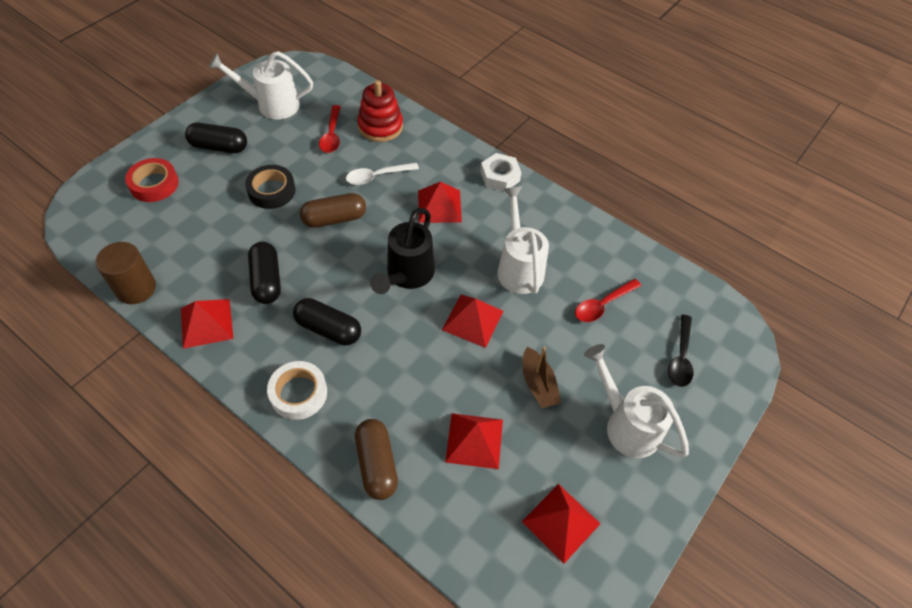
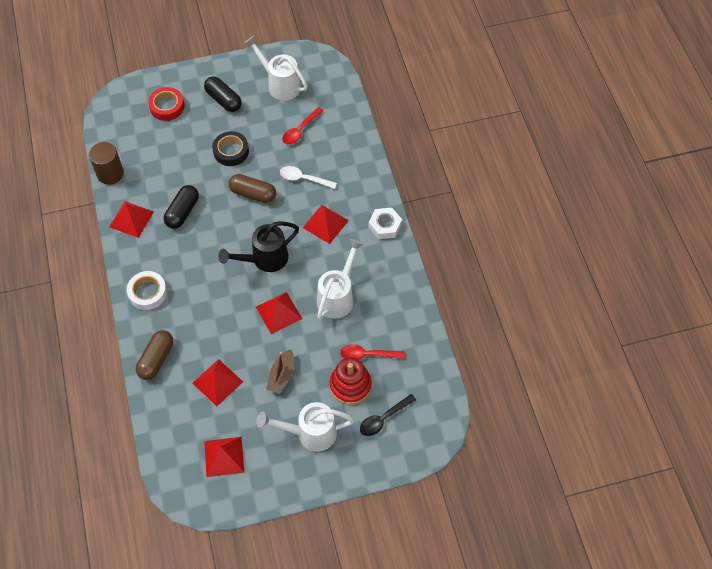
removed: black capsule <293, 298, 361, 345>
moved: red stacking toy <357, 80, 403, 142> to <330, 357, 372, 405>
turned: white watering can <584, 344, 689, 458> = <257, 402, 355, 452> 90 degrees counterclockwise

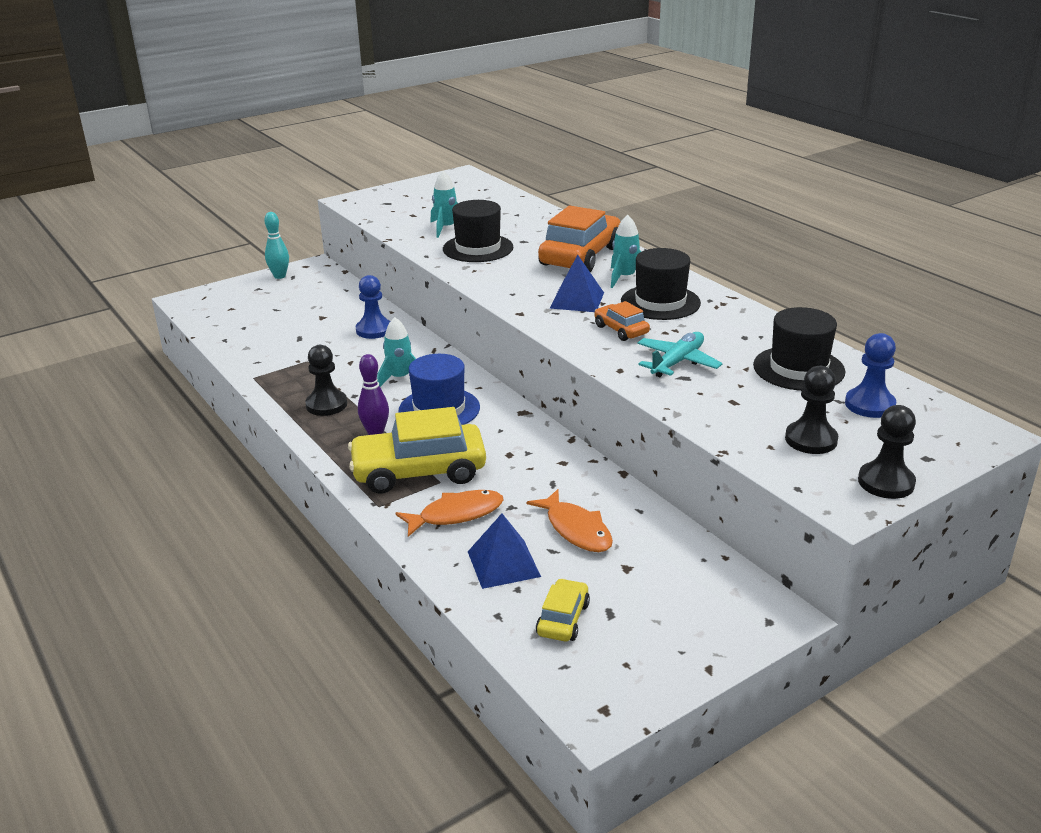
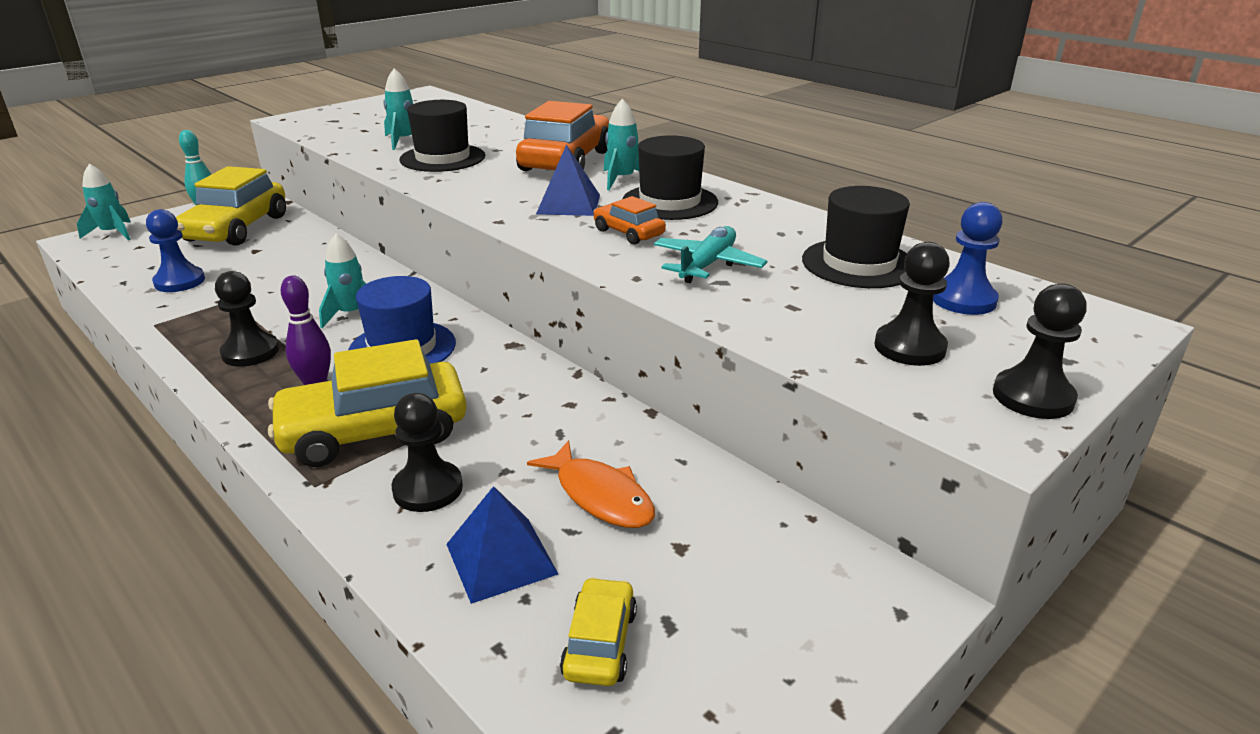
added: turquoise rocket <77, 164, 131, 240>; yellow car <176, 166, 286, 246>
moved: blue pawn <355, 275, 390, 339> to <146, 209, 205, 292>
replaced: orange fish <395, 490, 503, 537> to black pawn <392, 393, 463, 512>

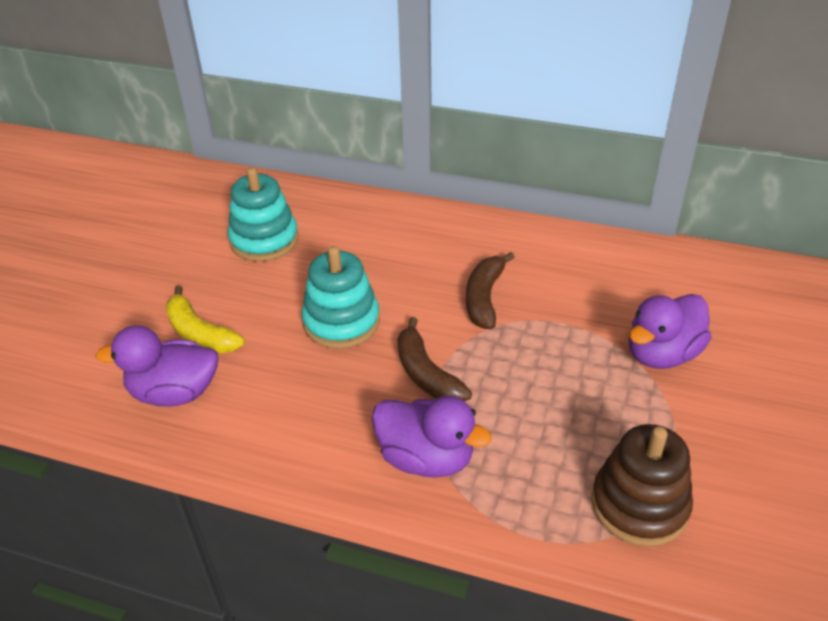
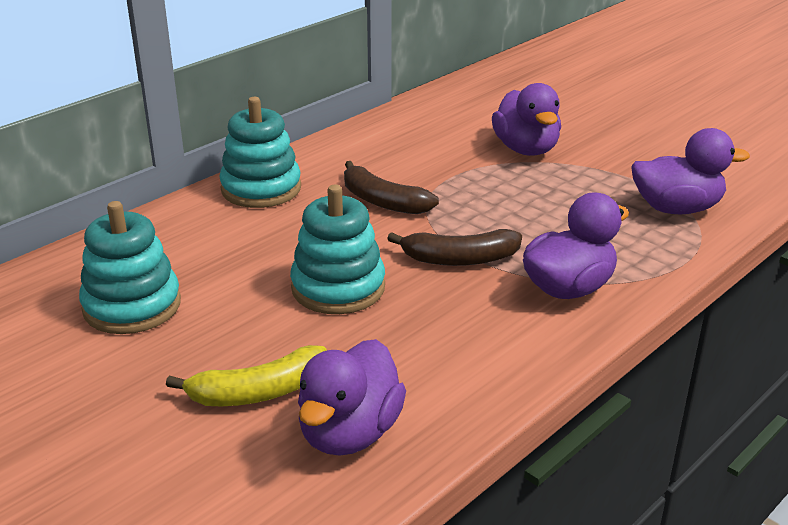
added: turquoise stacking toy <219, 97, 301, 208>
replaced: brown stacking toy <592, 424, 693, 547> to purple duck <631, 128, 750, 214>

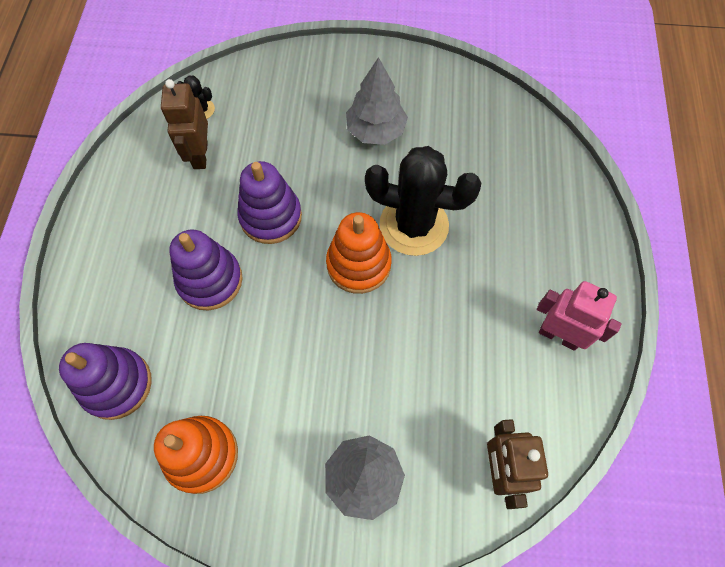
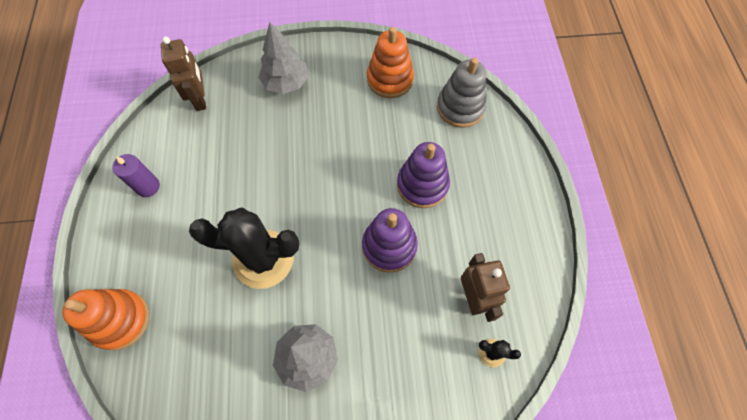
moved: orange stacking toy <326, 212, 392, 294> to <62, 289, 149, 351>
replaced: pink robot <537, 281, 622, 351> to purple candle <112, 154, 160, 197>
recoloured: purple stacking toy <59, 343, 152, 420> to grey stacking toy <437, 58, 487, 128>

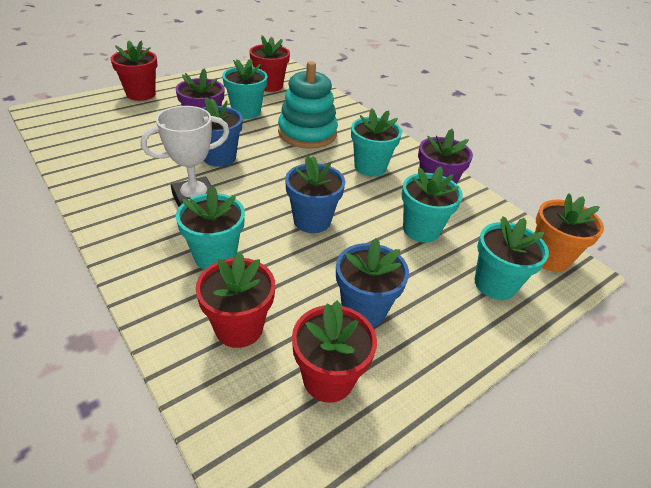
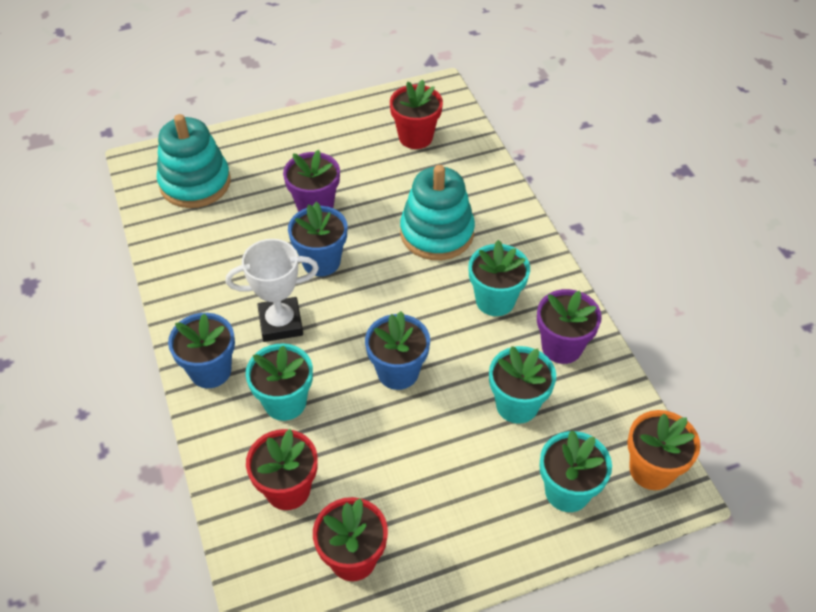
removed: red flower pot <111, 41, 157, 101>; turquoise flower pot <222, 59, 267, 119>
added: turquoise stacking toy <157, 114, 231, 208>
moved: blue flower pot <336, 238, 409, 327> to <168, 313, 235, 388>

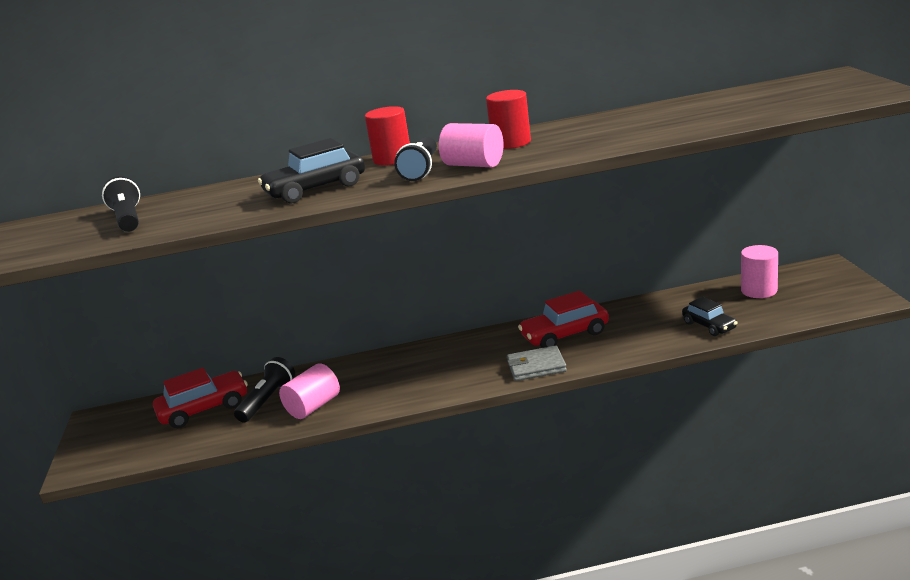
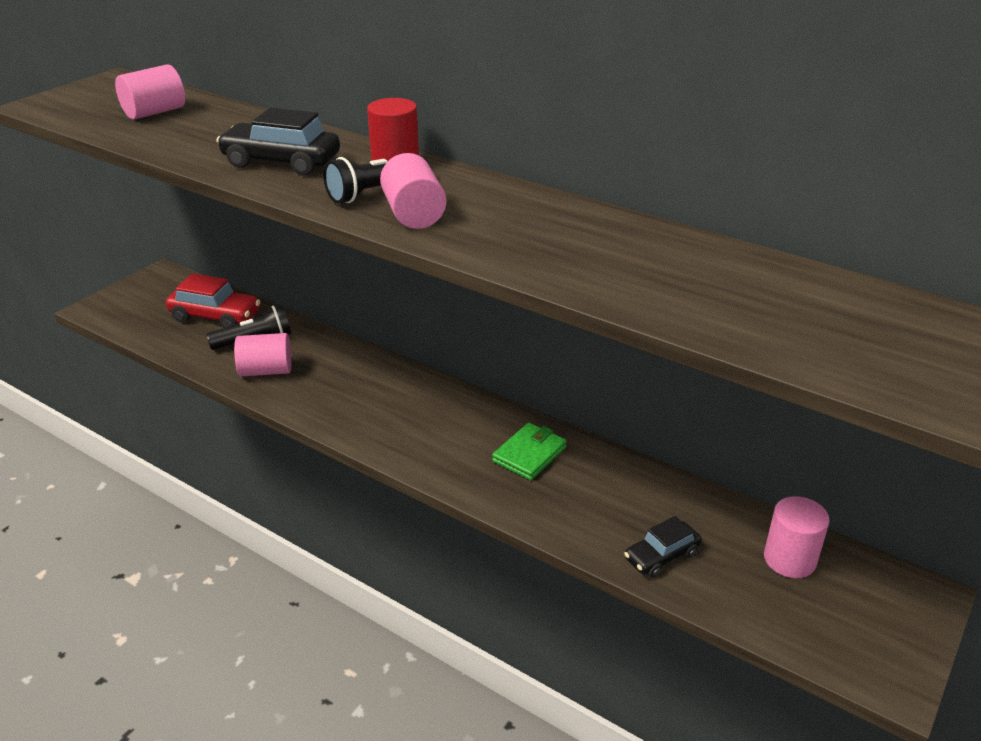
removed: red cylinder <486, 90, 531, 149>; grey wallet <507, 345, 567, 381>
replaced: black flashlight <102, 176, 140, 232> to pink cylinder <115, 64, 185, 120>; red car <518, 291, 609, 348> to green wallet <492, 423, 567, 480>
turned: black car <682, 297, 738, 336> = <624, 516, 702, 578> 45 degrees clockwise

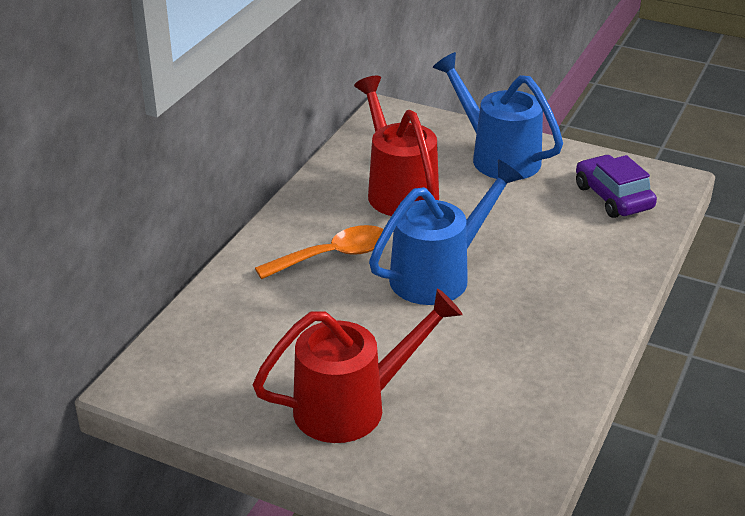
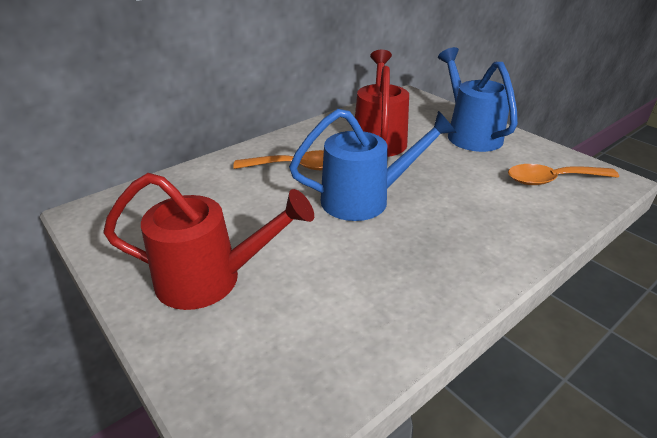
replaced: purple car <576, 155, 657, 218> to orange spoon <508, 164, 619, 185>

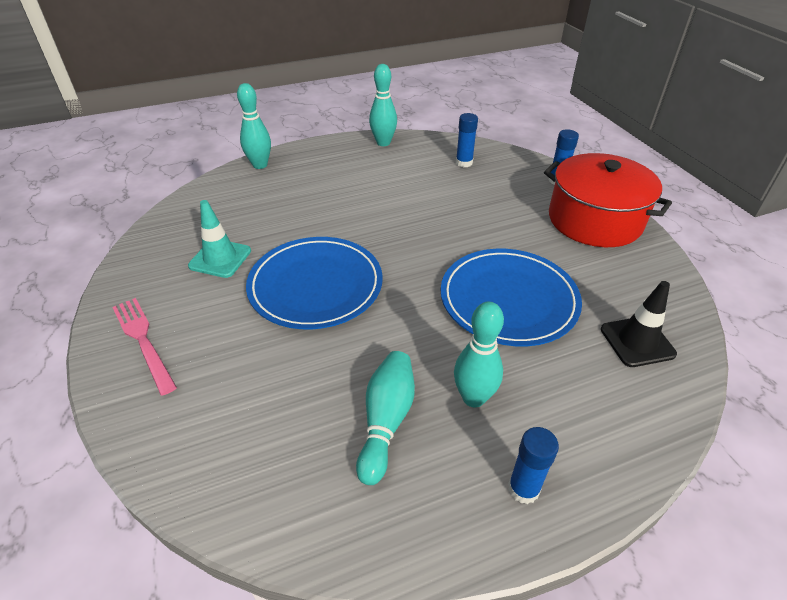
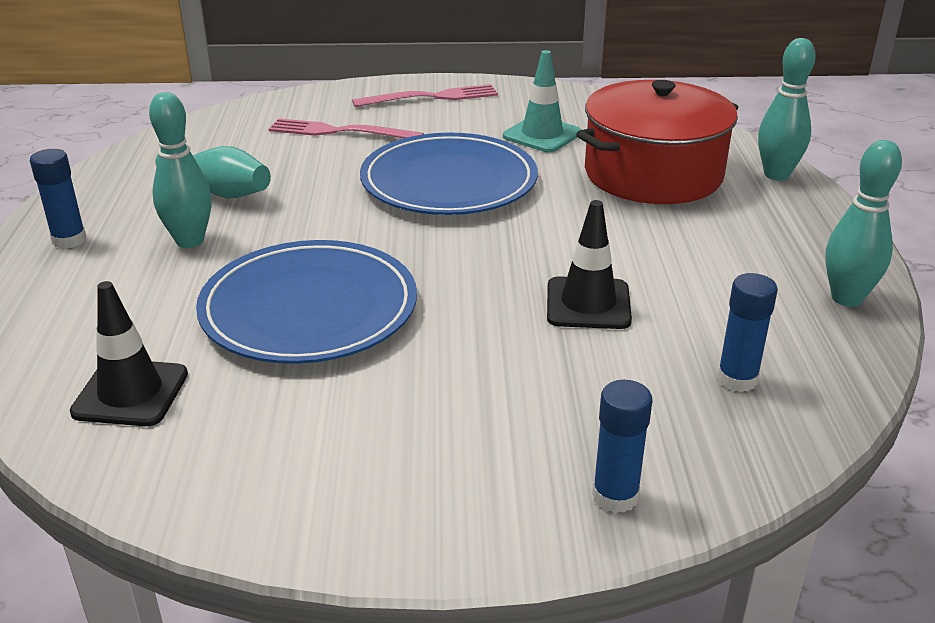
added: pink fork <269, 118, 424, 138>; black traffic cone <547, 200, 632, 329>
moved: red pot <544, 153, 672, 247> to <576, 80, 739, 204>

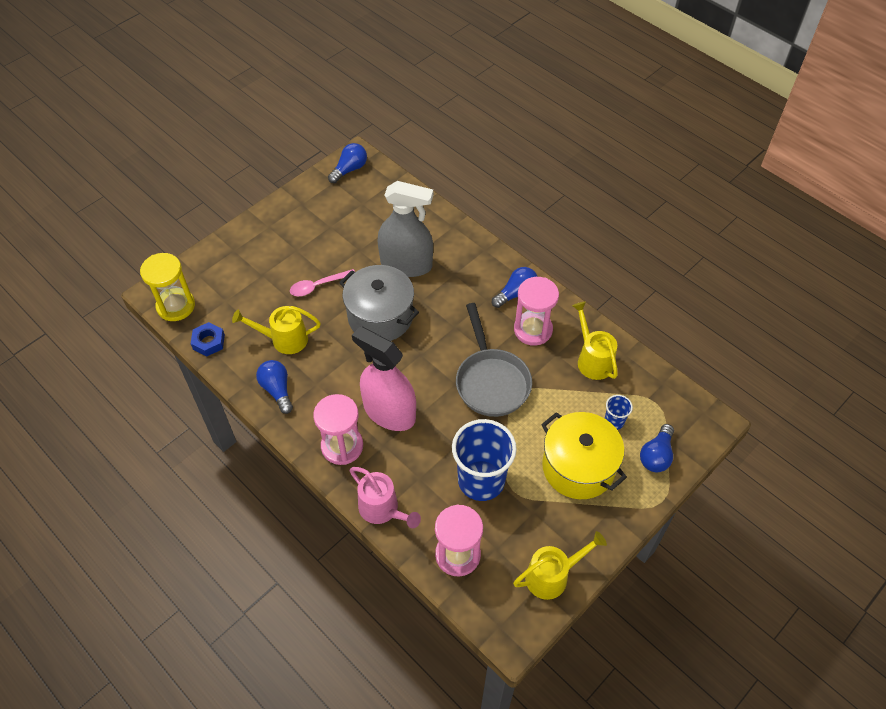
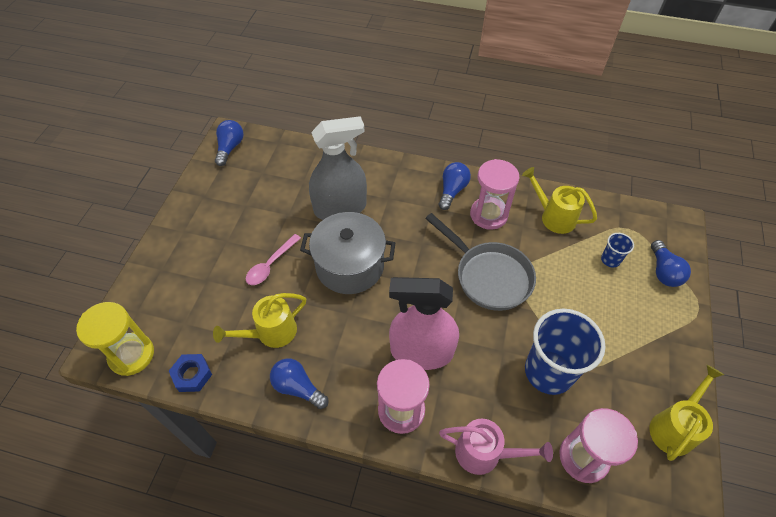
removed: yellow pot <541, 412, 627, 499>

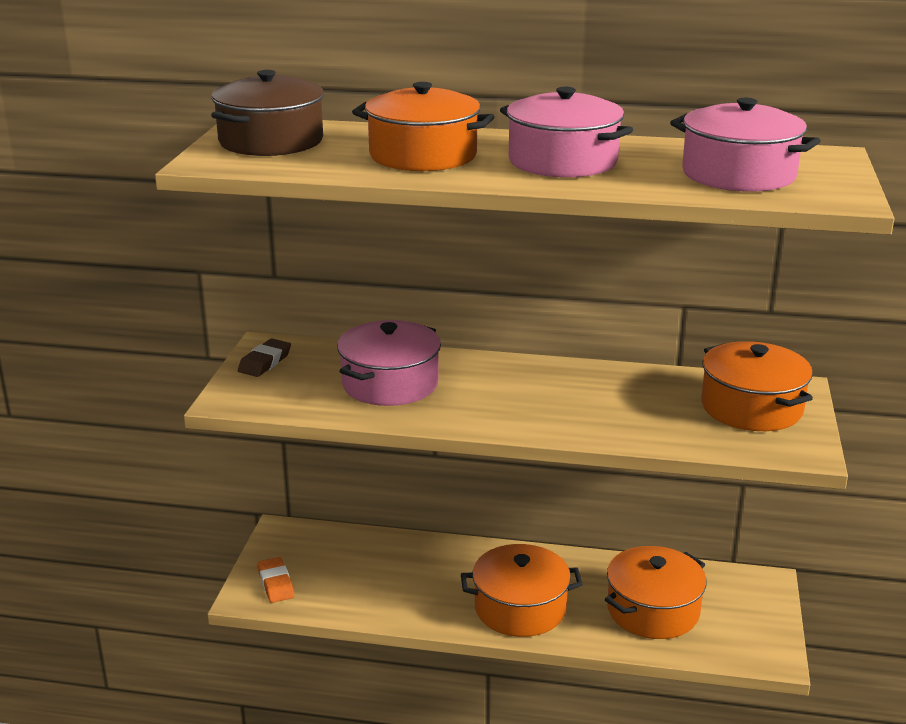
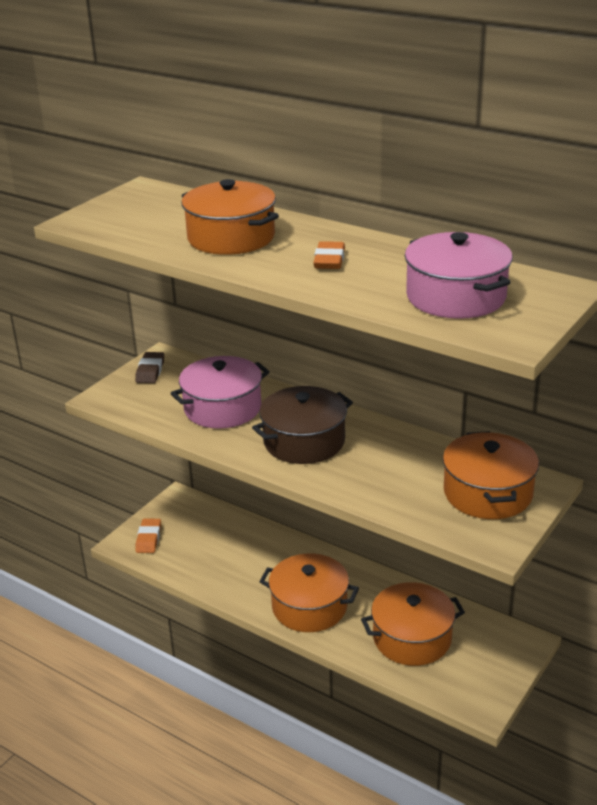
moved: brown pot <211, 70, 324, 156> to <252, 386, 353, 464>
replaced: pink pot <500, 87, 633, 178> to orange eraser <313, 241, 345, 269>
turned: brown eraser <238, 339, 291, 377> = <135, 352, 164, 383> 45 degrees counterclockwise

